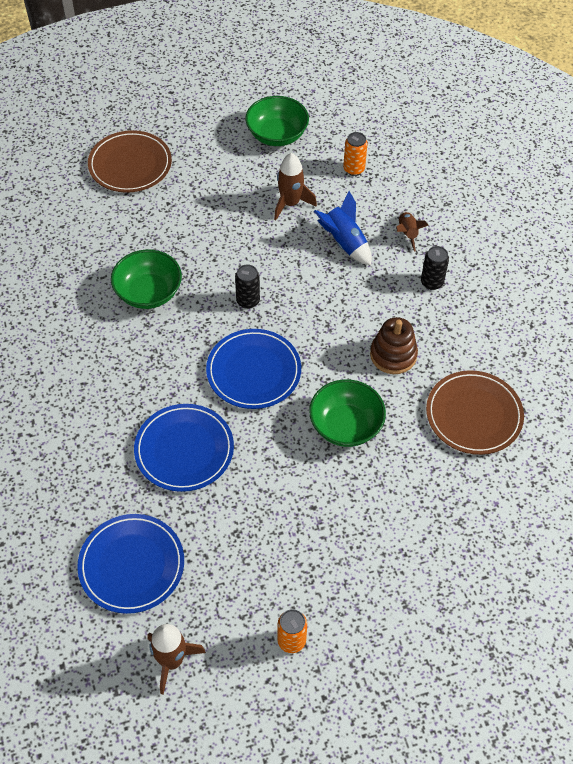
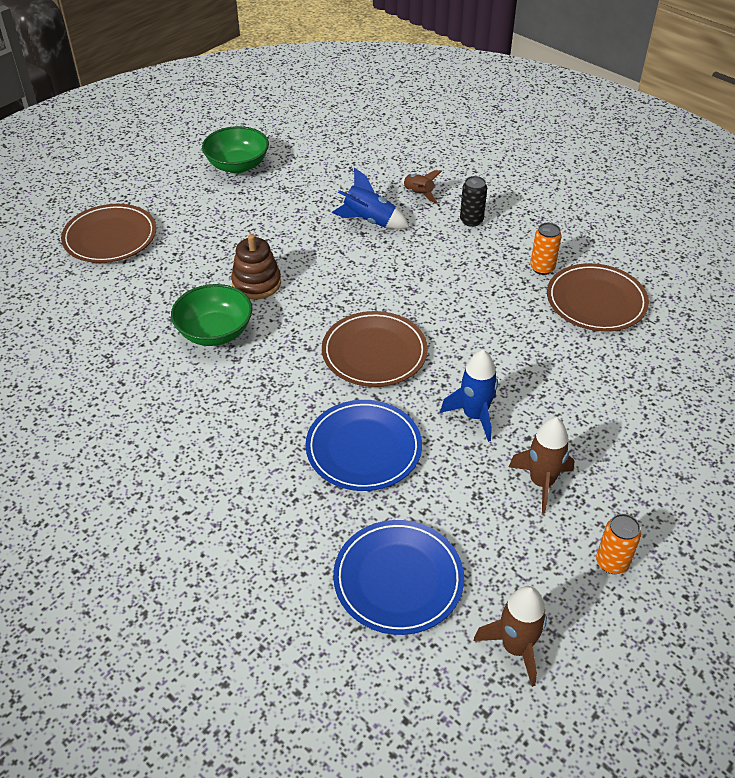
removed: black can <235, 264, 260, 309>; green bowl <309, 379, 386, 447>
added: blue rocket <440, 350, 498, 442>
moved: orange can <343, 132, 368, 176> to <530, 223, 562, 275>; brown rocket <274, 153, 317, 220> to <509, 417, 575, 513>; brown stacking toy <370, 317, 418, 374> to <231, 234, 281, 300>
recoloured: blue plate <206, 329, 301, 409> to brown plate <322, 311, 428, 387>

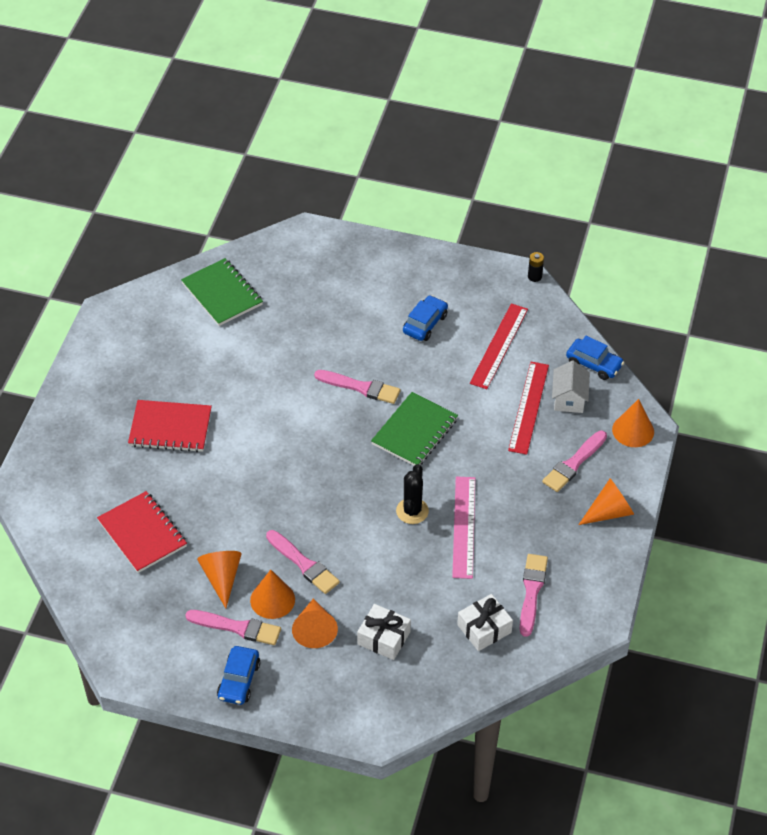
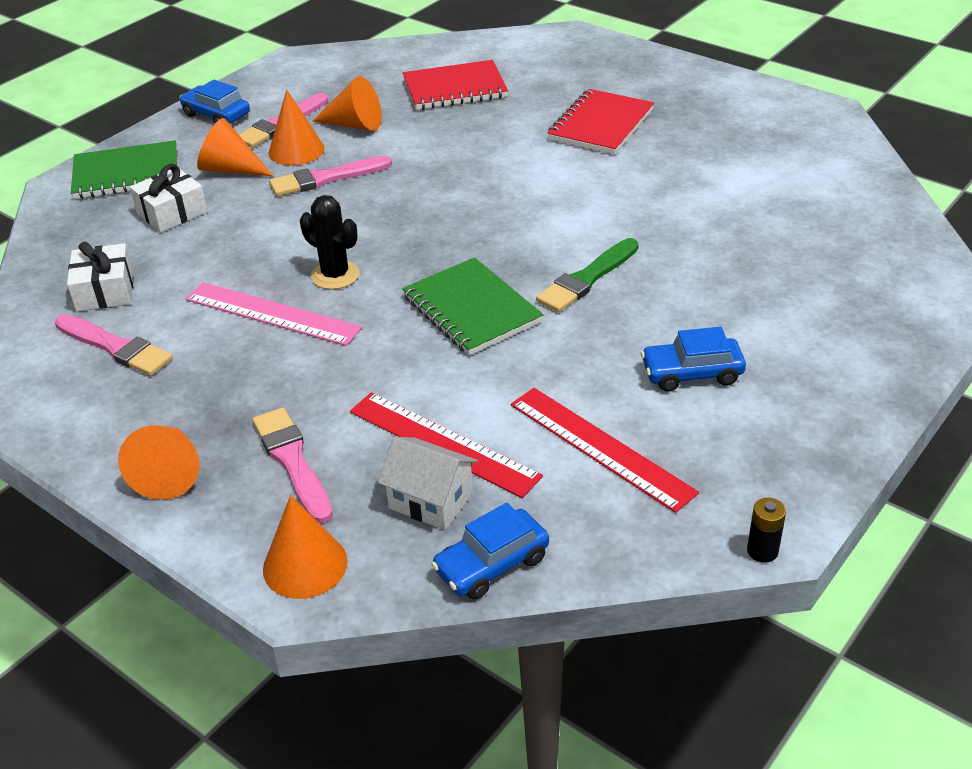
moved: green notebook <181, 258, 263, 326> to <71, 140, 177, 199>
recoloured: pink brush <314, 370, 401, 404> to green brush <536, 238, 639, 312>
turned: blue car <403, 295, 448, 341> = <641, 327, 746, 392> 120 degrees clockwise

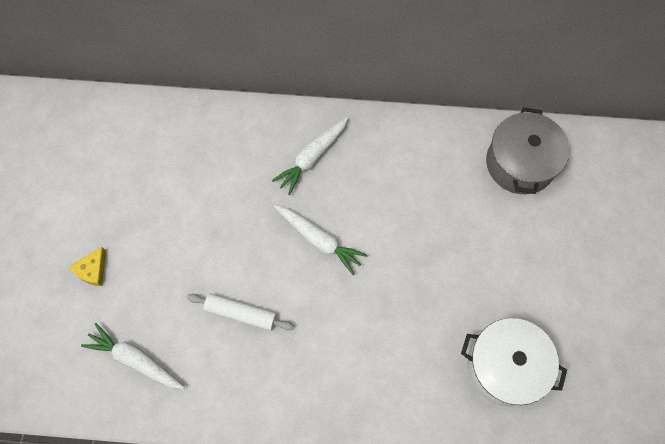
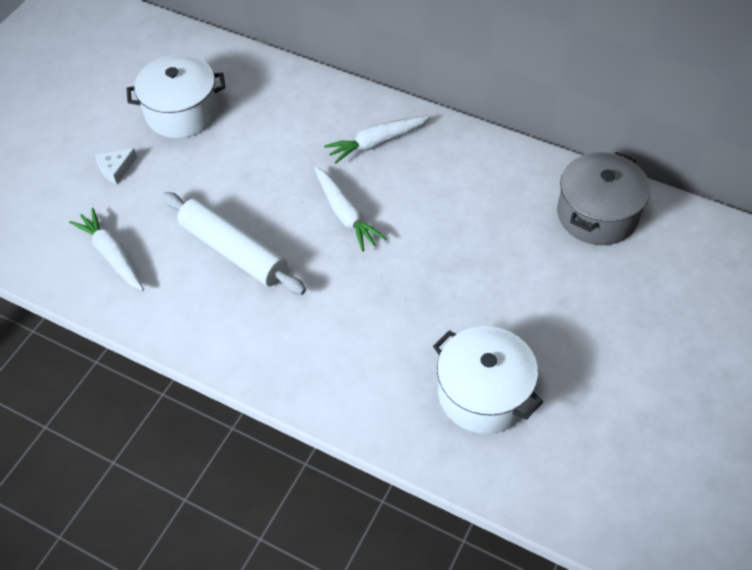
added: white pot <126, 55, 226, 138>
recoloured: yellow cheese <69, 247, 106, 286> to white cheese <95, 148, 137, 184>
resized: white rolling pin <187, 293, 294, 331> = <162, 192, 306, 295> x1.59

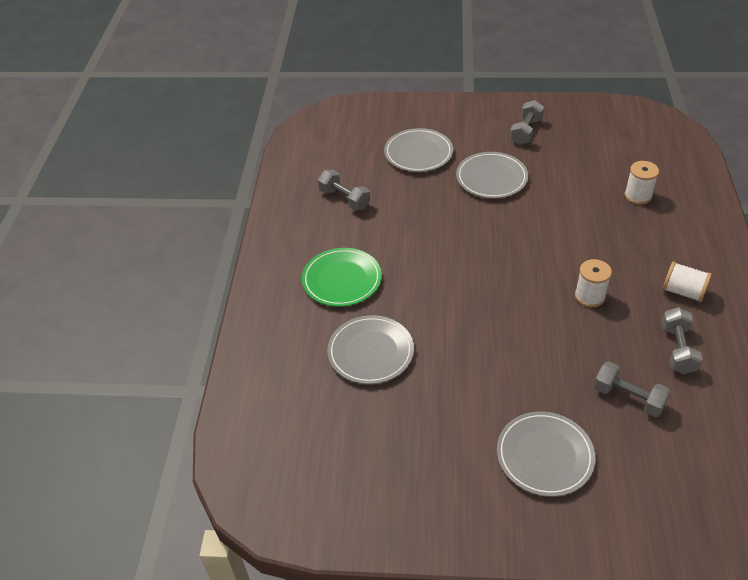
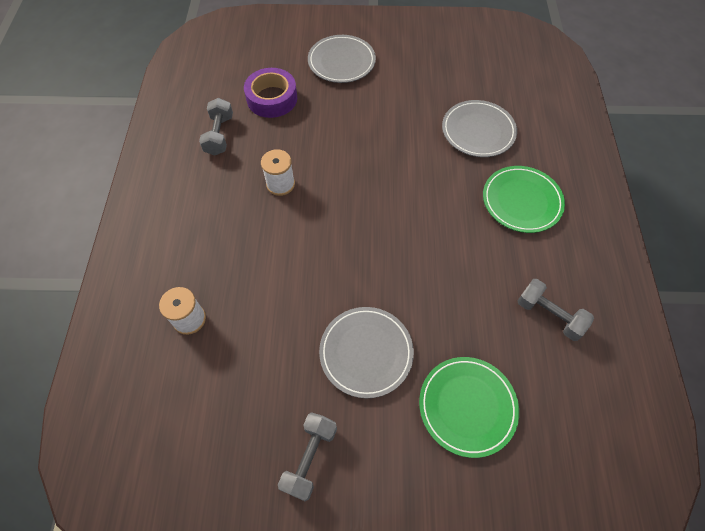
removed: white spool <663, 262, 712, 302>
replaced: grey dumbbell <594, 361, 671, 417> to purple tape <244, 68, 297, 118>
recoloured: grey plate <384, 128, 453, 172> to green plate <419, 357, 519, 458>

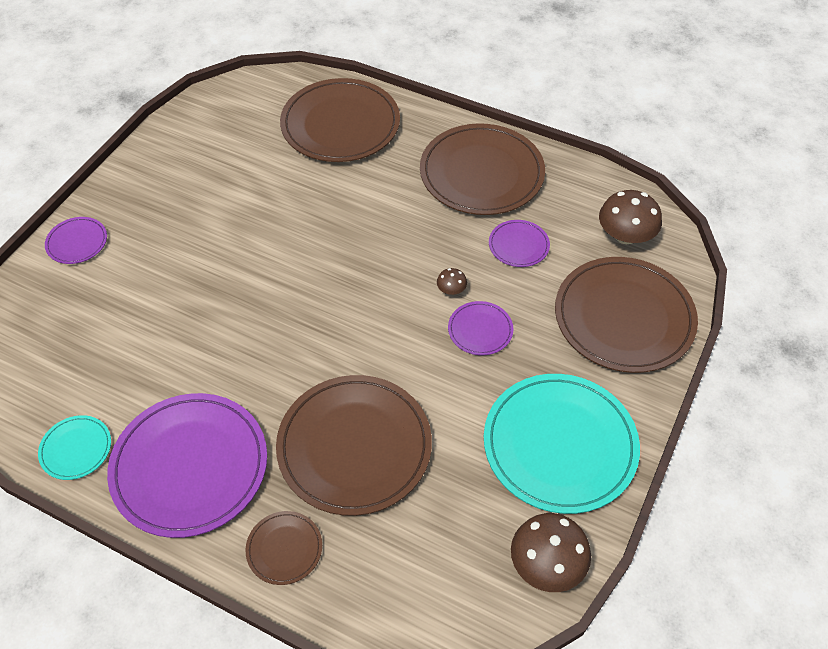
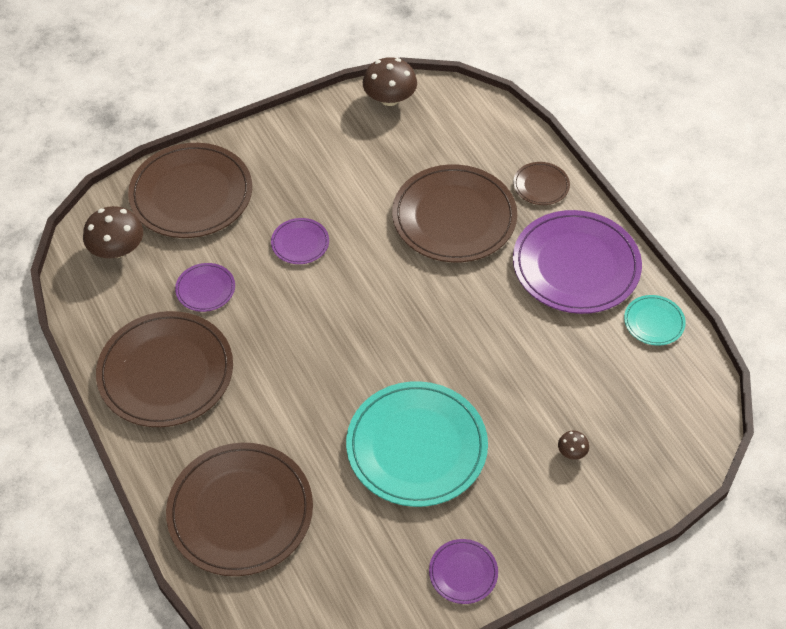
moved: purple plate <45, 217, 107, 264> to <429, 539, 498, 604>; brown mushroom <437, 268, 467, 295> to <558, 431, 589, 460>; turquoise plate <484, 374, 640, 514> to <346, 381, 488, 507>

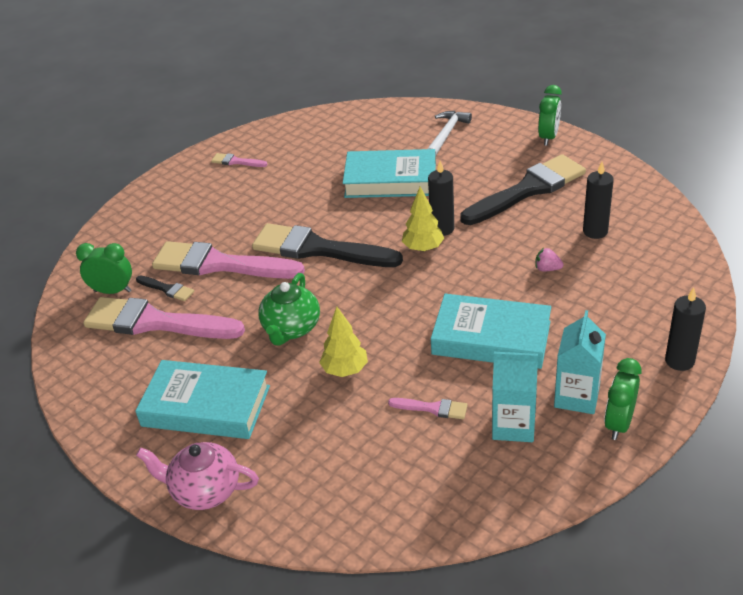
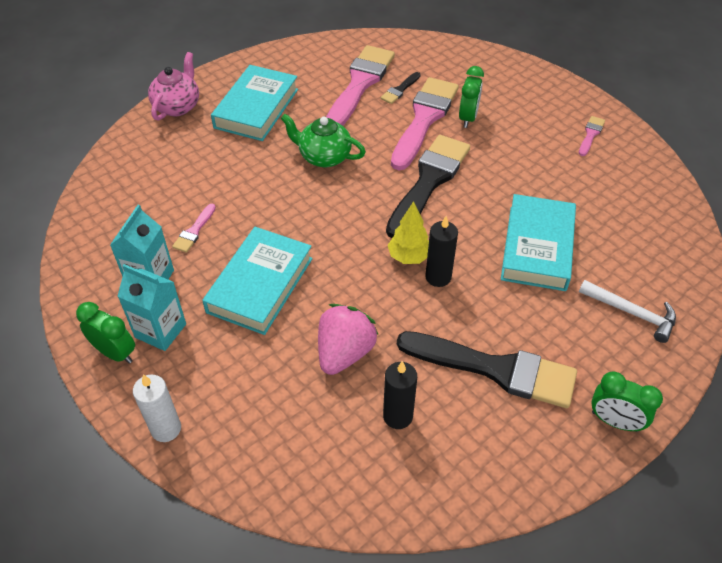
removed: yellow tree <319, 307, 368, 377>
moved: green clock <76, 243, 132, 294> to <459, 66, 484, 128>
recoloured: black candle <665, 287, 706, 371> to white candle <133, 374, 181, 442>
turned: black brush <461, 154, 586, 225> = <397, 331, 577, 408> 45 degrees counterclockwise
resized: pink strawberry <535, 248, 564, 272> = <318, 304, 379, 375> x2.27

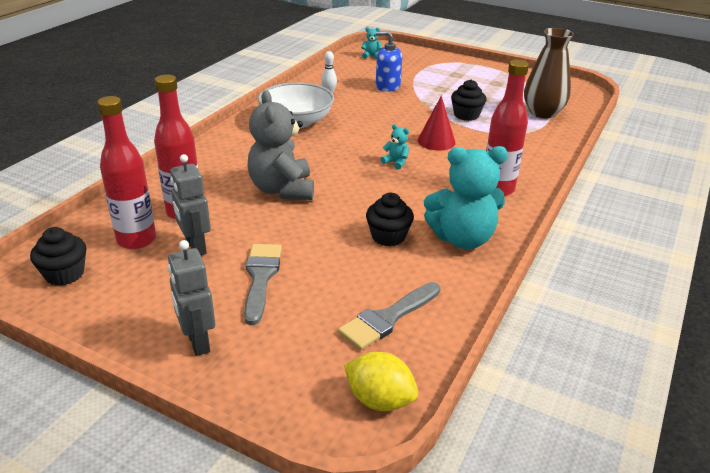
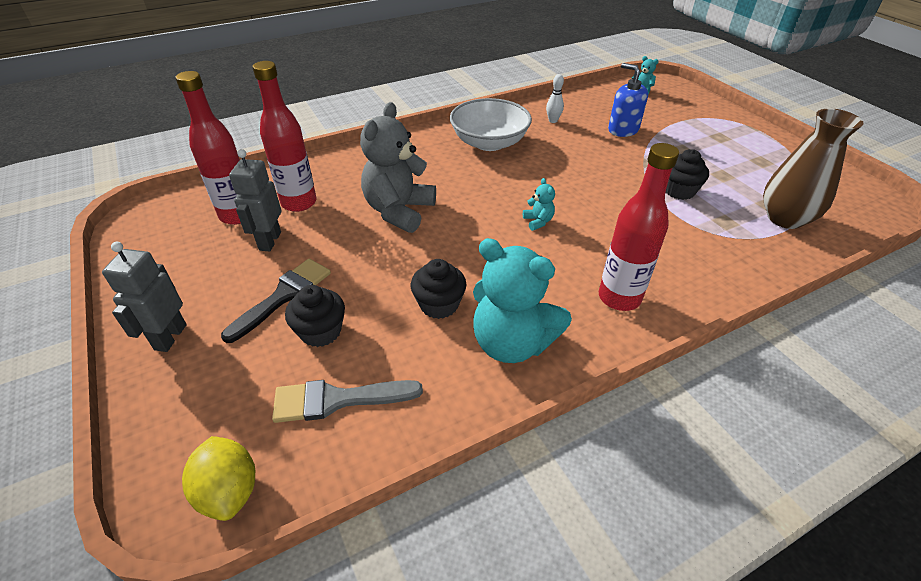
removed: red cone <418, 95, 456, 151>
moved: black cupcake <30, 227, 86, 286> to <285, 285, 345, 347>
recoloured: grey brush <244, 244, 282, 325> to black brush <221, 259, 331, 343>

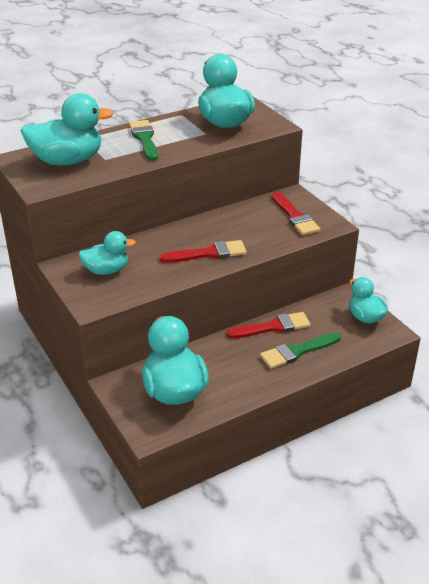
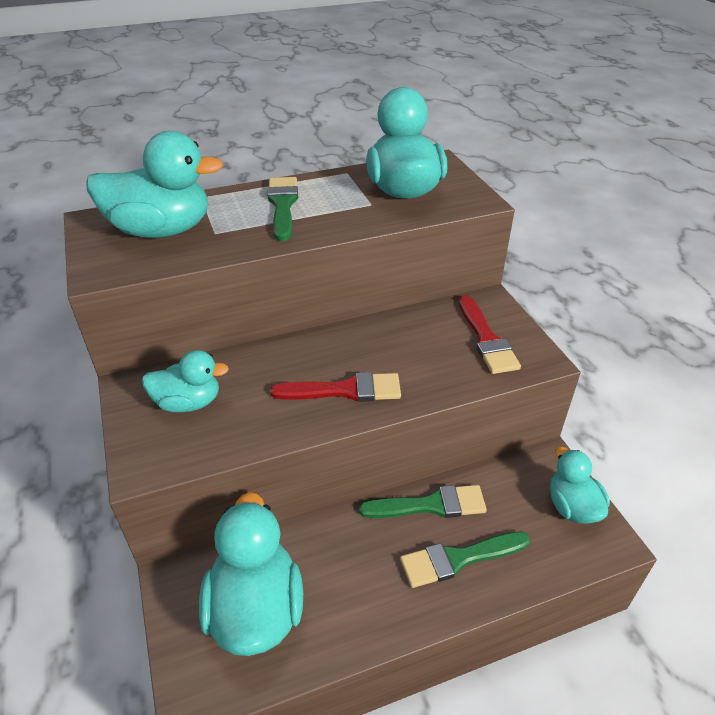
recoloured: red brush <226, 312, 311, 338> to green brush <359, 485, 487, 518>

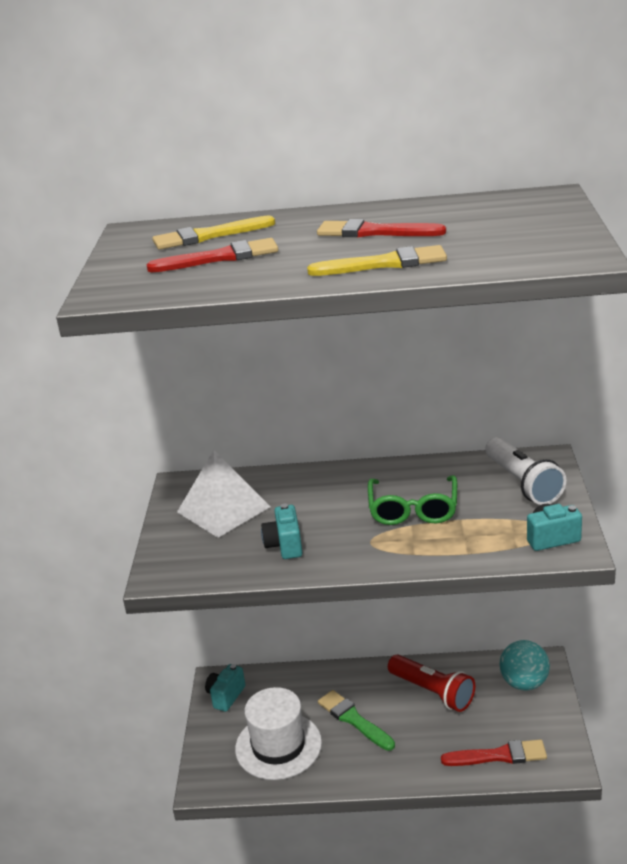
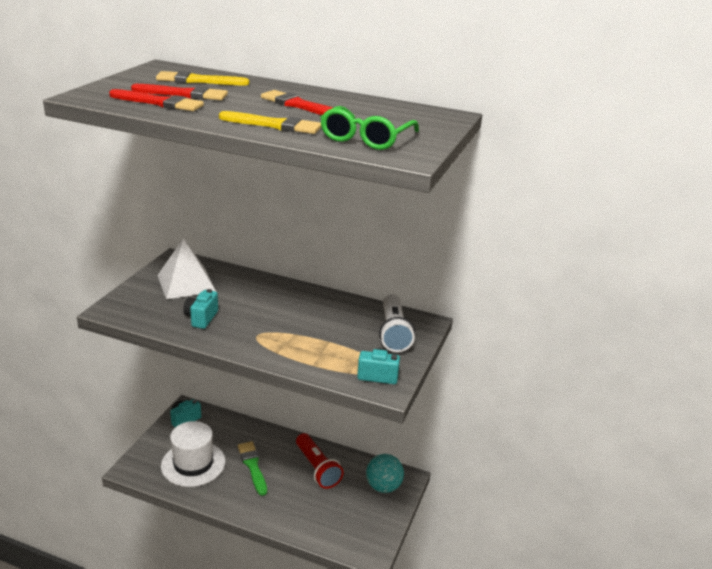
moved: green glasses <368, 475, 457, 525> to <320, 106, 419, 150>; red brush <441, 739, 547, 766> to <109, 89, 204, 111>

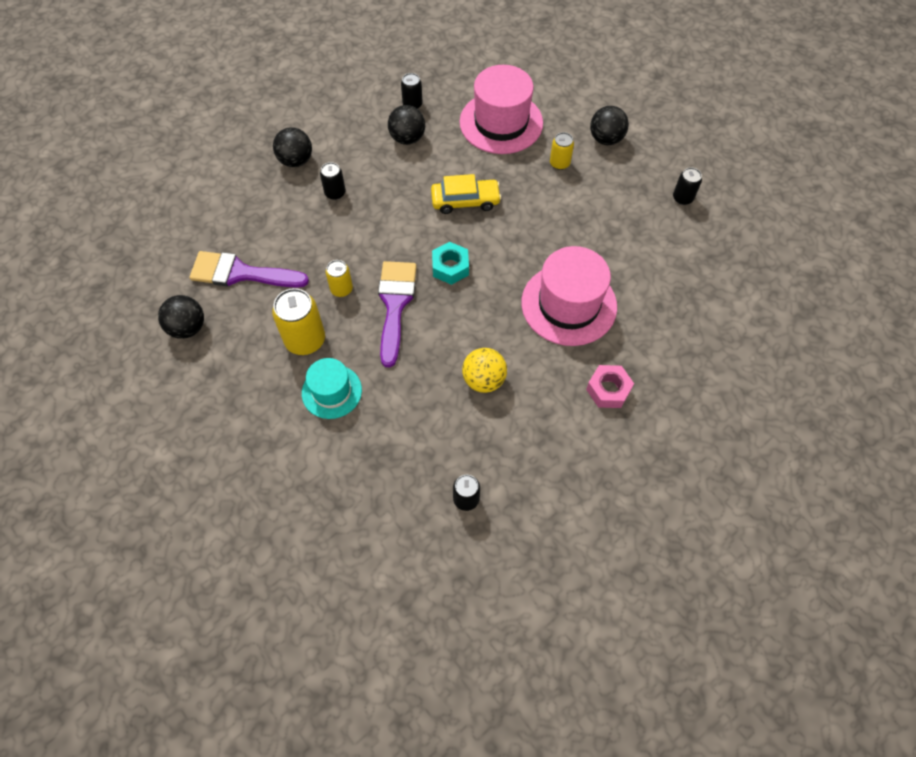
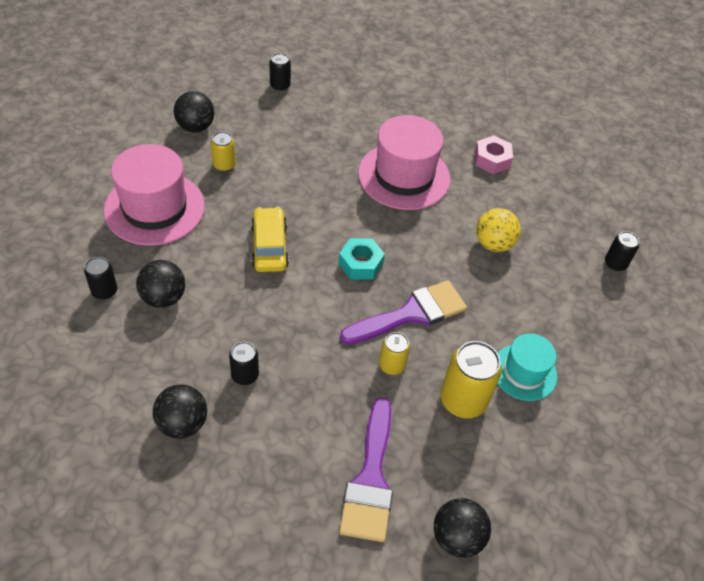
turned: purple brush <378, 261, 417, 367> = <340, 280, 467, 345> 150 degrees clockwise

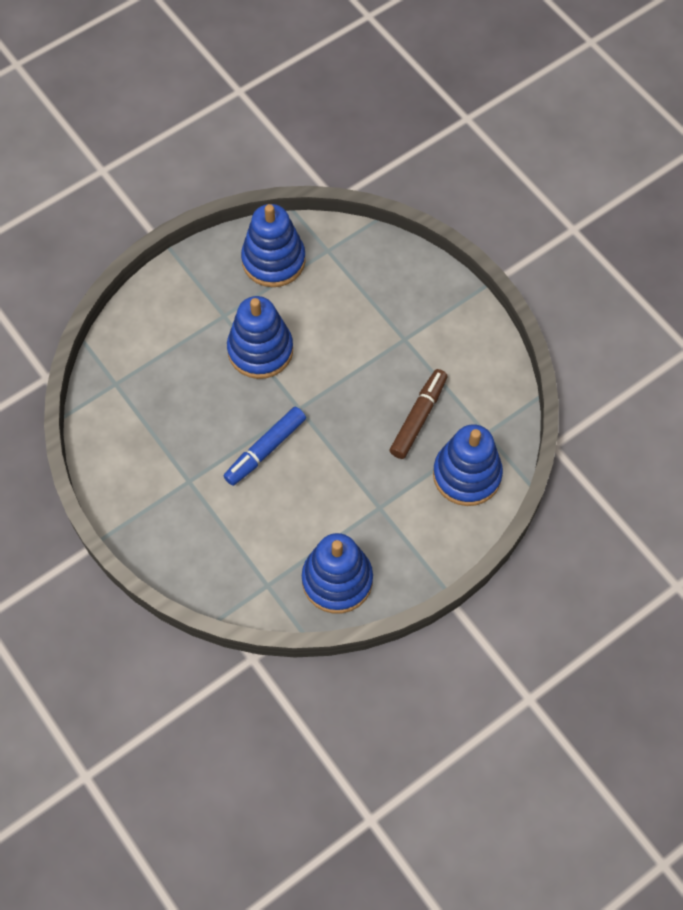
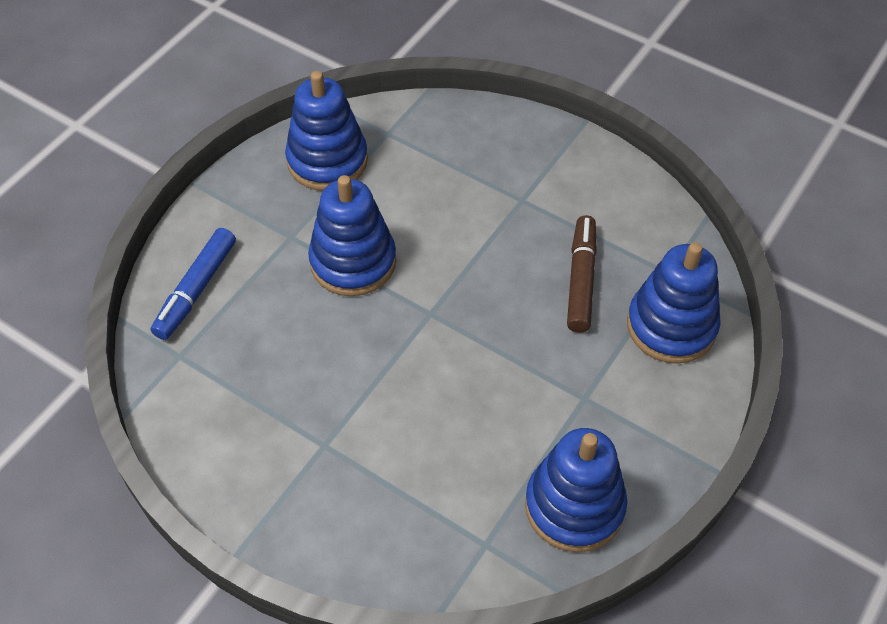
moved: blue marker <223, 407, 306, 486> to <151, 228, 236, 340>

